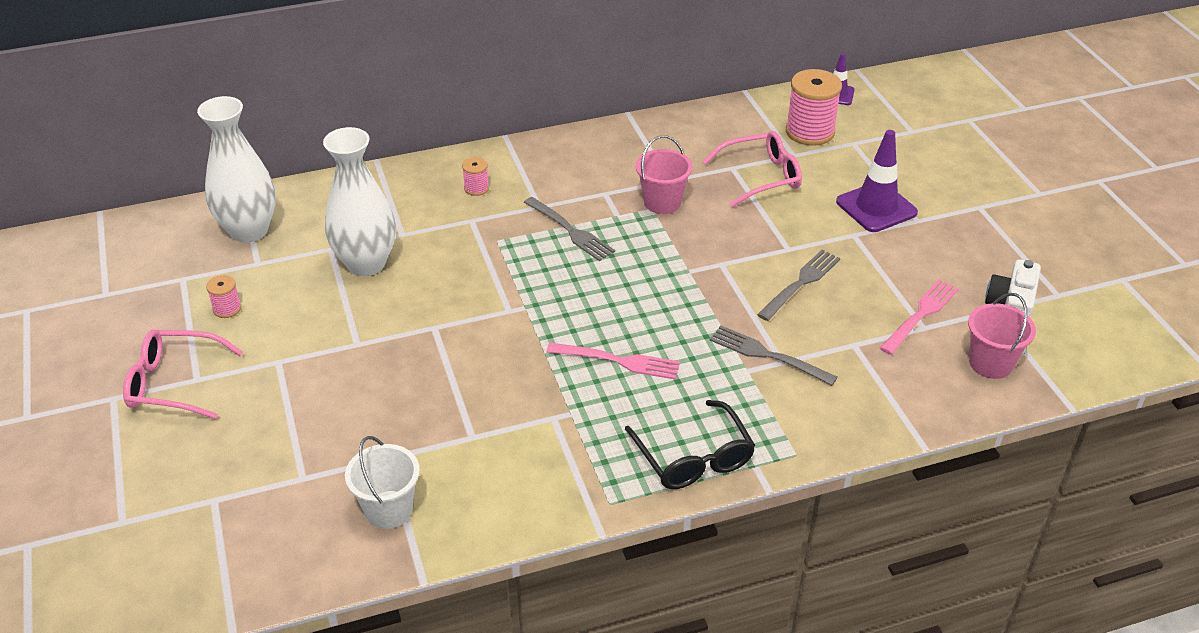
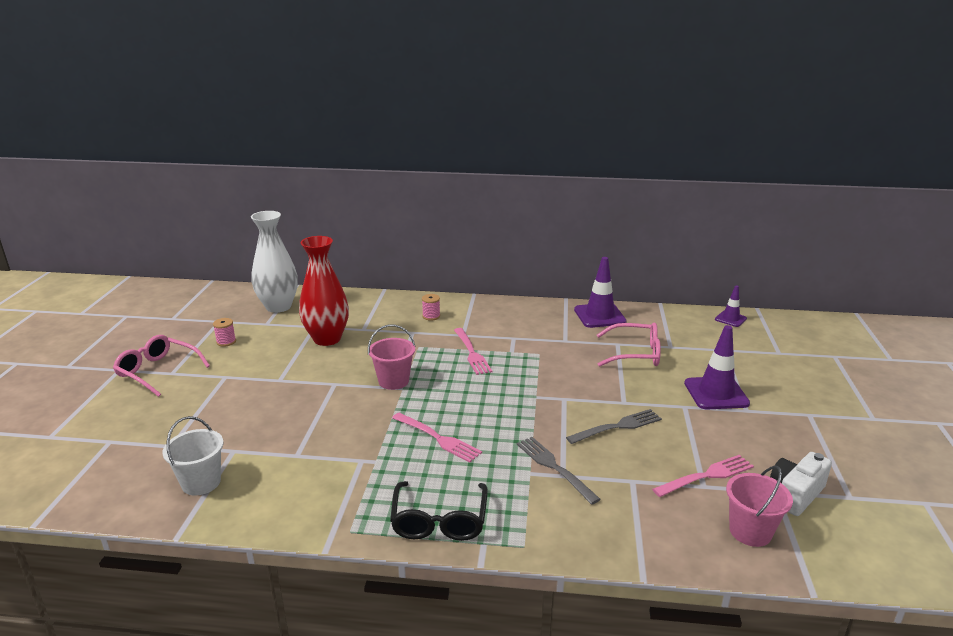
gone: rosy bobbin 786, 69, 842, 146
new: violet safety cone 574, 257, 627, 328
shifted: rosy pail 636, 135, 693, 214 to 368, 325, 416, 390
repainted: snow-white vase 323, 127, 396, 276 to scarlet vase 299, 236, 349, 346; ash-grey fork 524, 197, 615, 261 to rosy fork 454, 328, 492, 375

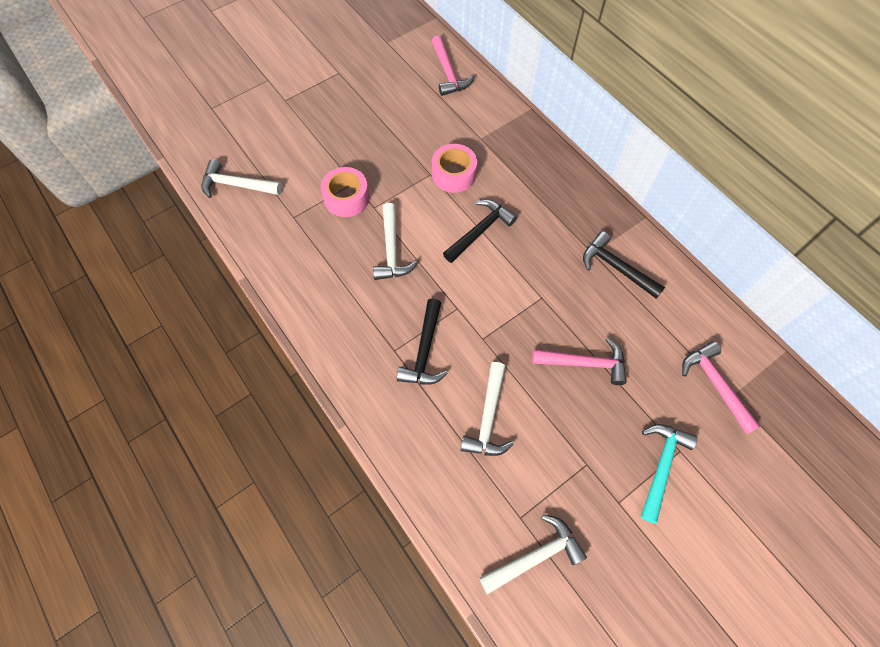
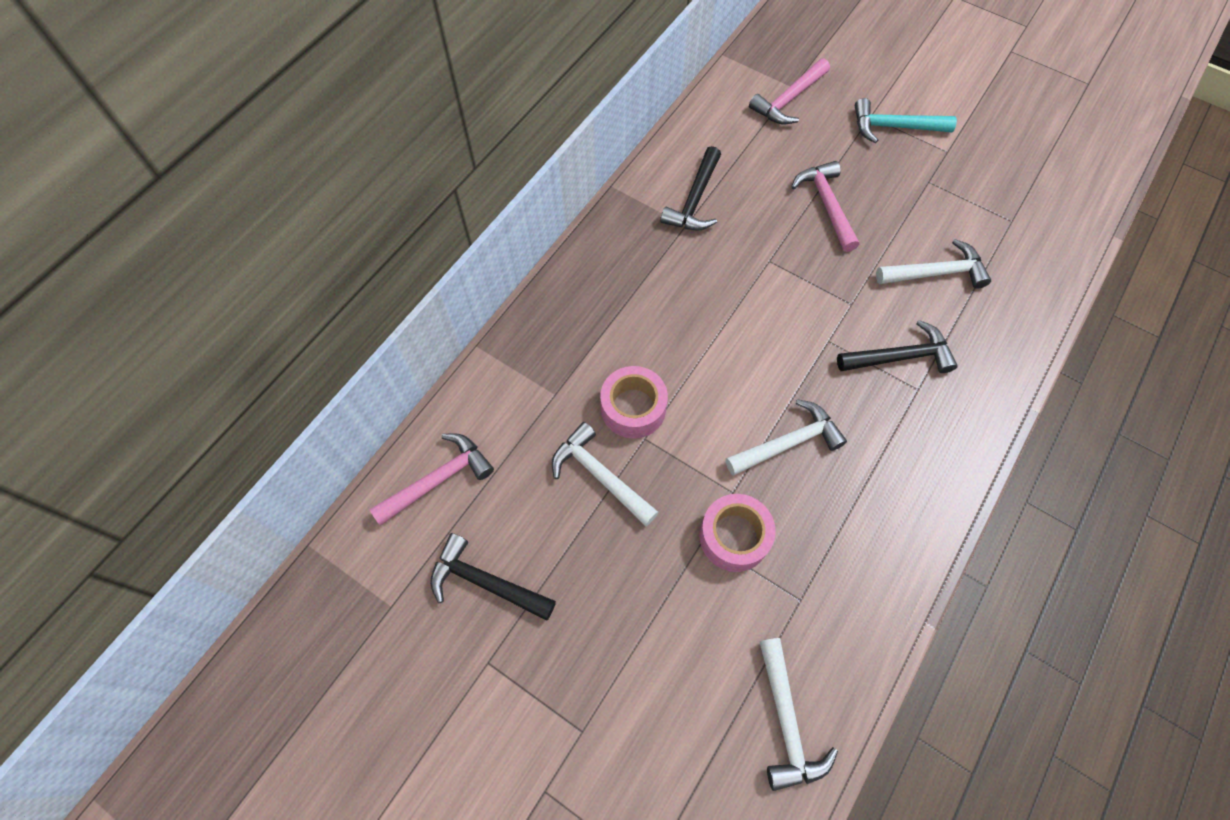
shifted: black hammer 443, 200, 517, 263 to 430, 533, 556, 621; snow-white hammer 479, 515, 587, 595 to 552, 422, 659, 526

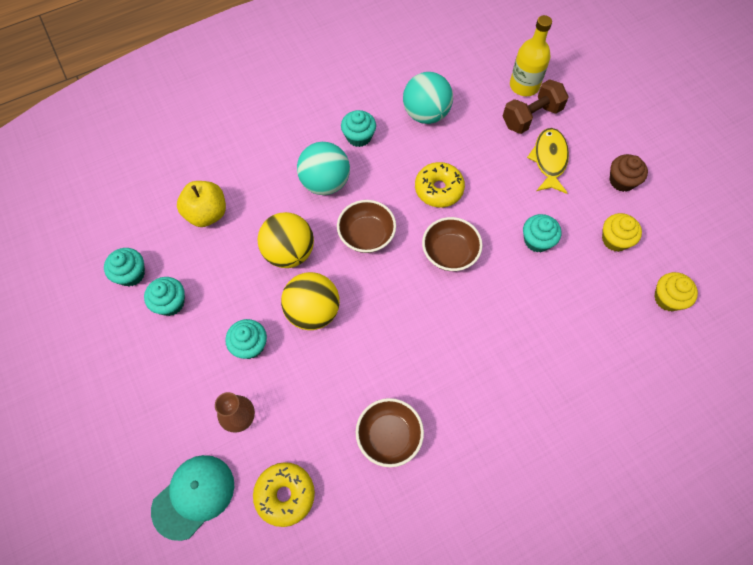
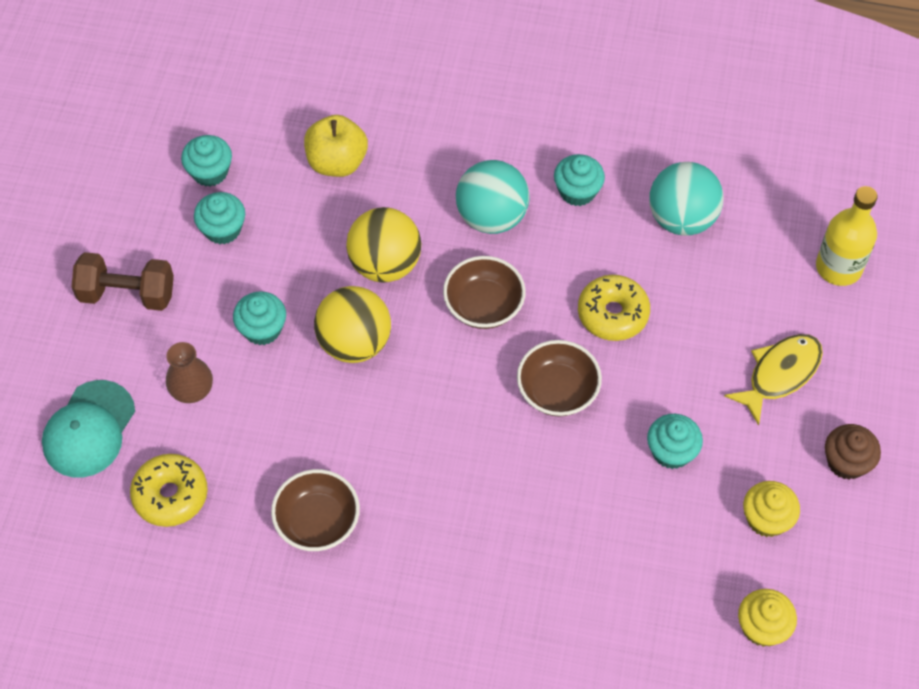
shifted: brown free weight 503, 79, 569, 134 to 72, 252, 174, 311
rotated: turquoise peaked cap 151, 455, 234, 541 = 42, 380, 135, 478 120 degrees clockwise

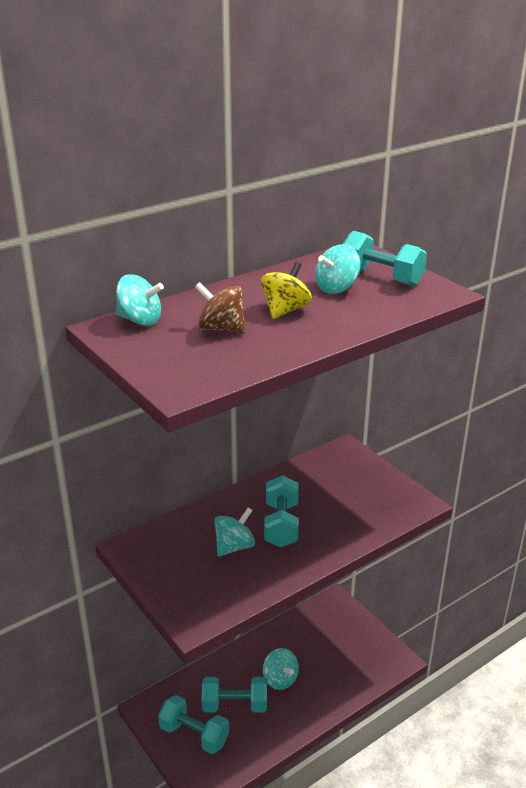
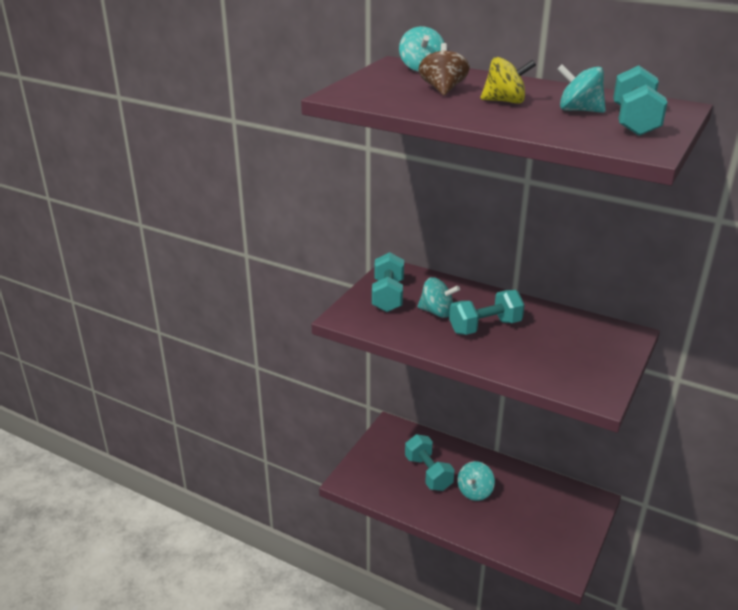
shifted: turquoise free weight 158, 695, 229, 754 to 372, 252, 404, 312

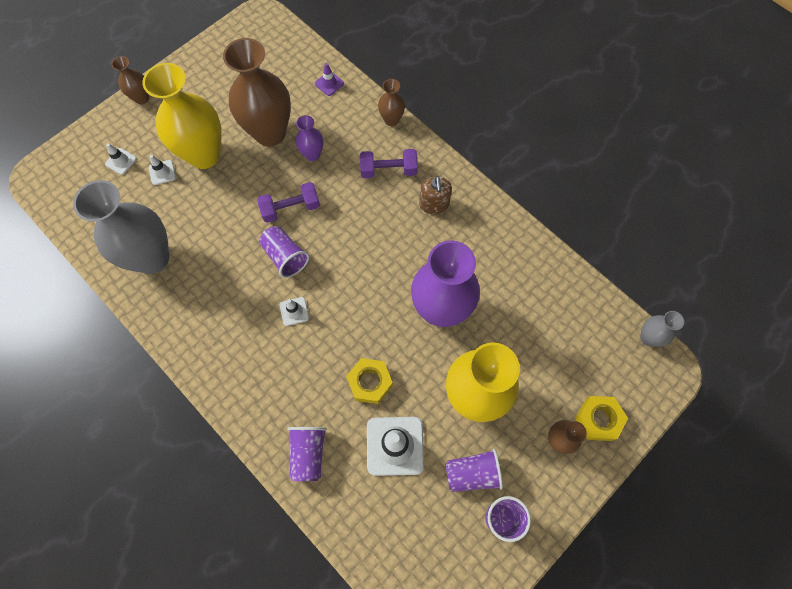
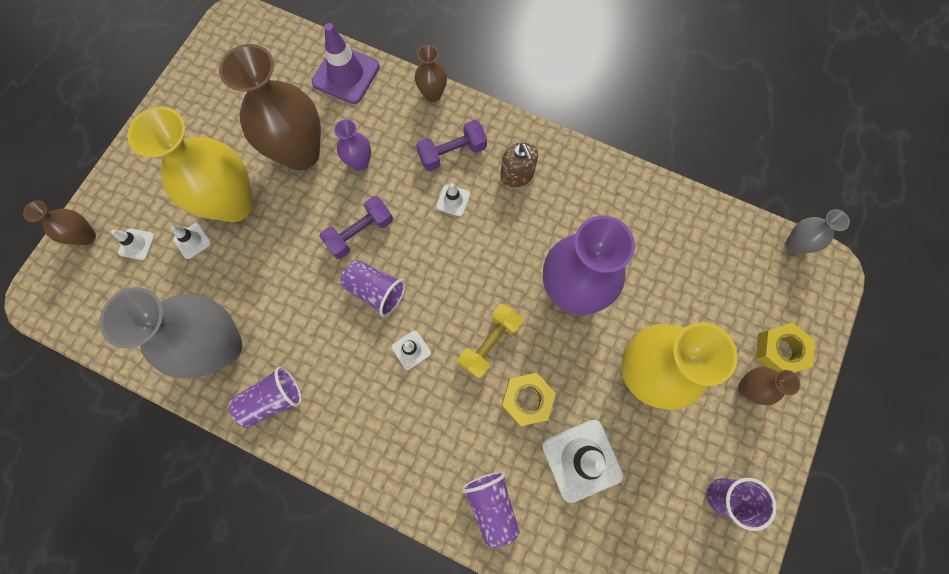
new: snow-white safety cone 436, 183, 470, 217; golden free weight 458, 304, 523, 379
shifted: brown vase 112, 56, 149, 104 to 23, 200, 96, 245; violet tumbler 445, 449, 503, 492 to 229, 367, 302, 428
scaled: violet safety cone 315, 63, 344, 96 = 312, 23, 380, 104 x2.00

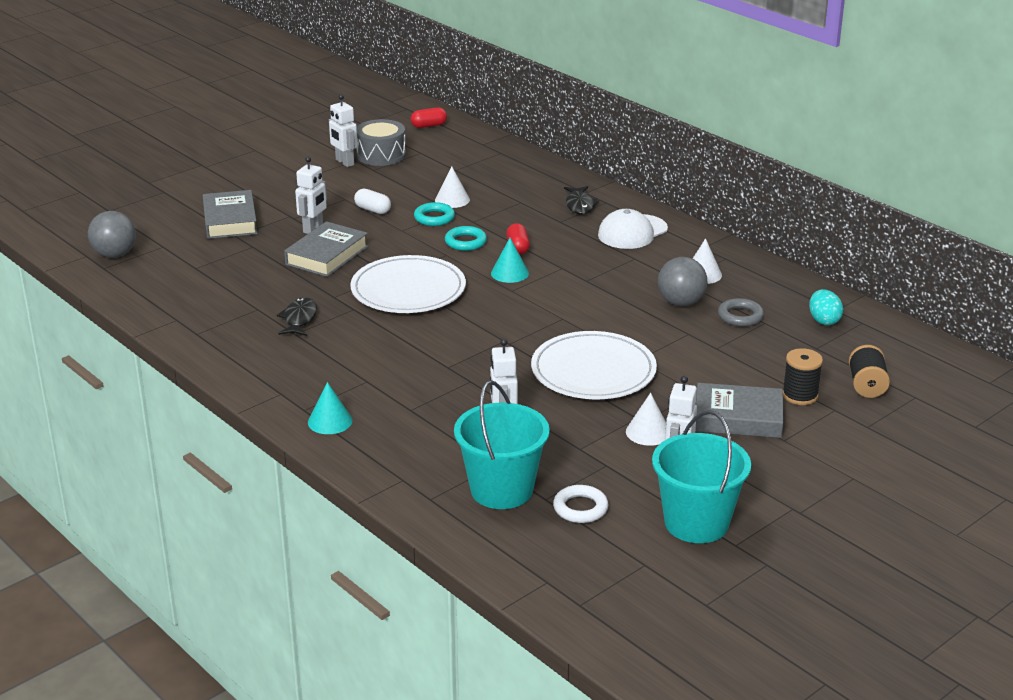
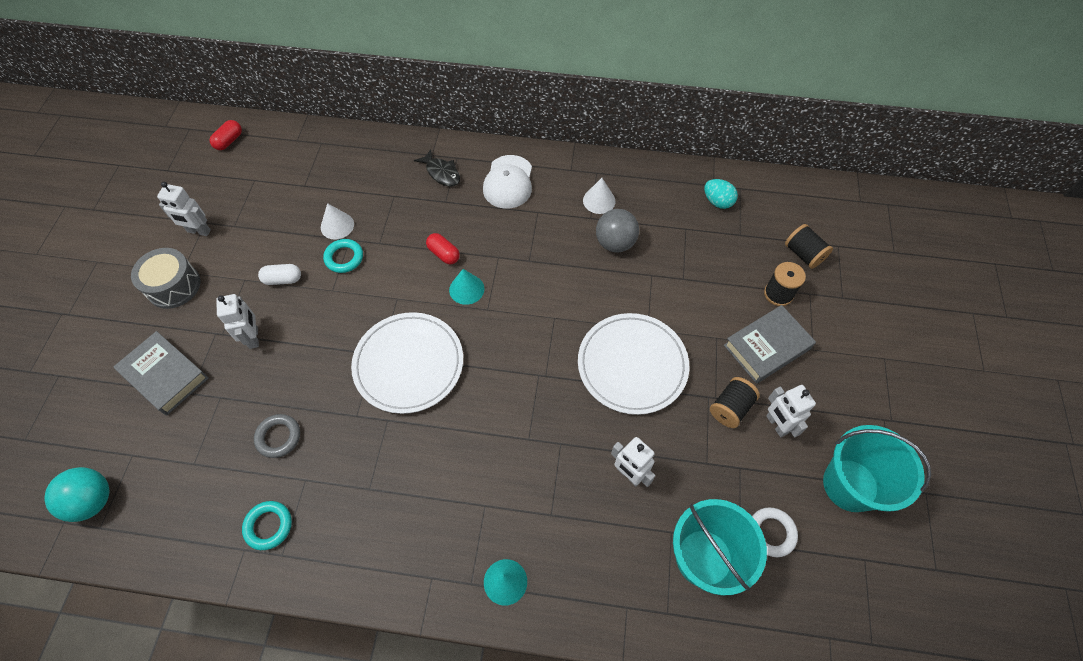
gone: black fish figure 277, 297, 317, 336; ash-grey hardback 284, 221, 368, 277
shifted: ash-grey toy drum 357, 119, 406, 166 to 131, 248, 200, 309; turquoise torus 445, 226, 487, 251 to 242, 501, 292, 550; ash-grey torus 718, 298, 764, 327 to 254, 414, 300, 458
swapped: snow-white solid cone 626, 393, 666, 446 to black bobbin 710, 377, 760, 428
repainted: ash-grey sphere 88, 211, 136, 258 to turquoise sphere 44, 467, 109, 522

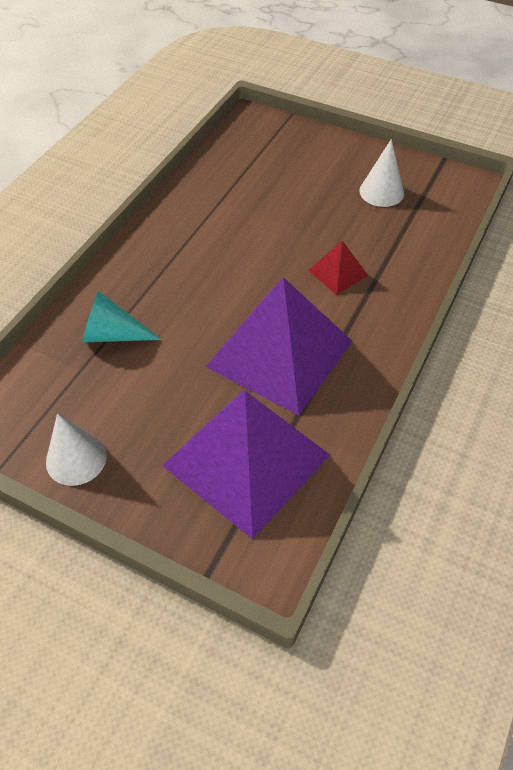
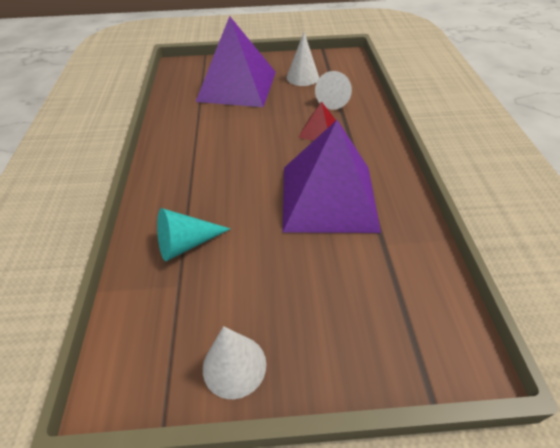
new: snow-white solid cone 315, 71, 352, 110
shifted: violet pyramid 162, 391, 330, 539 to 196, 16, 276, 107

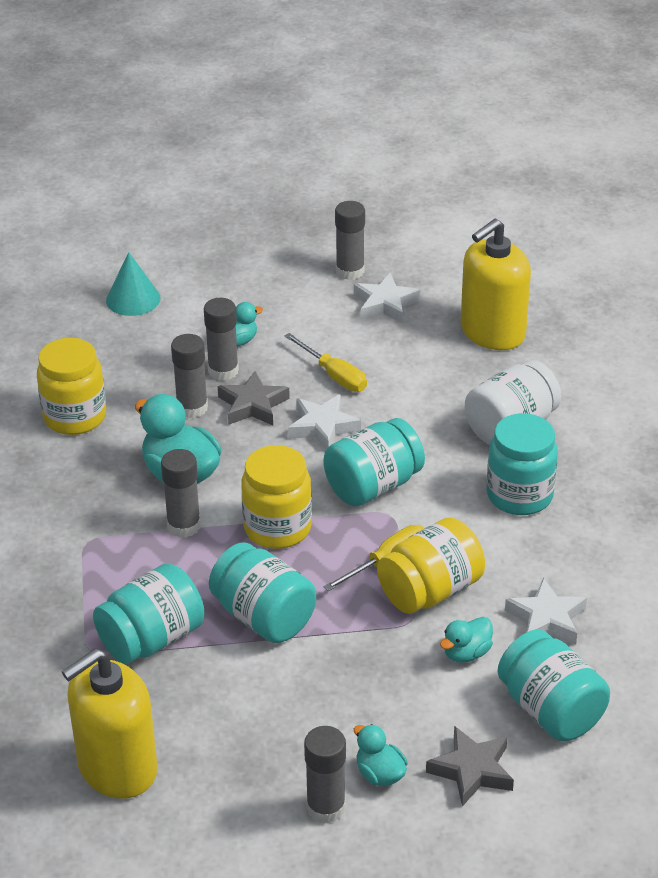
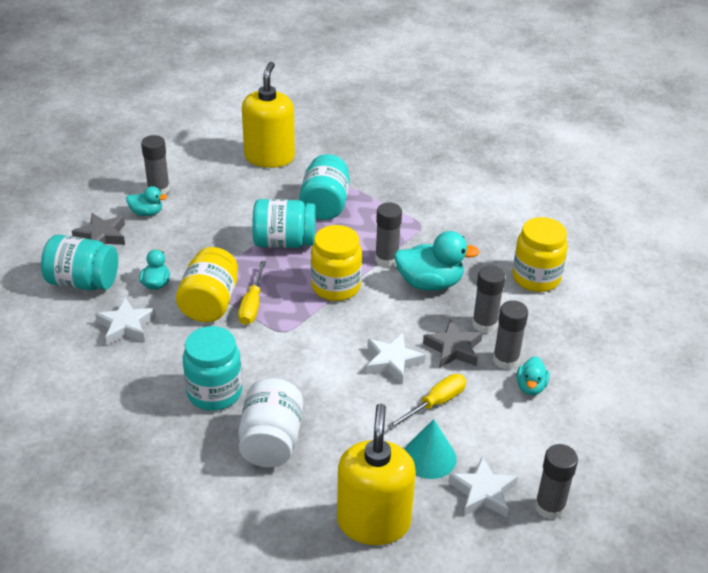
gone: turquoise jar 323, 418, 425, 506
shifted: turquoise solid cone 106, 252, 160, 316 to 404, 419, 456, 479
rotated: golden flat screwdriver 285, 333, 367, 392 = 387, 374, 466, 430 135 degrees clockwise

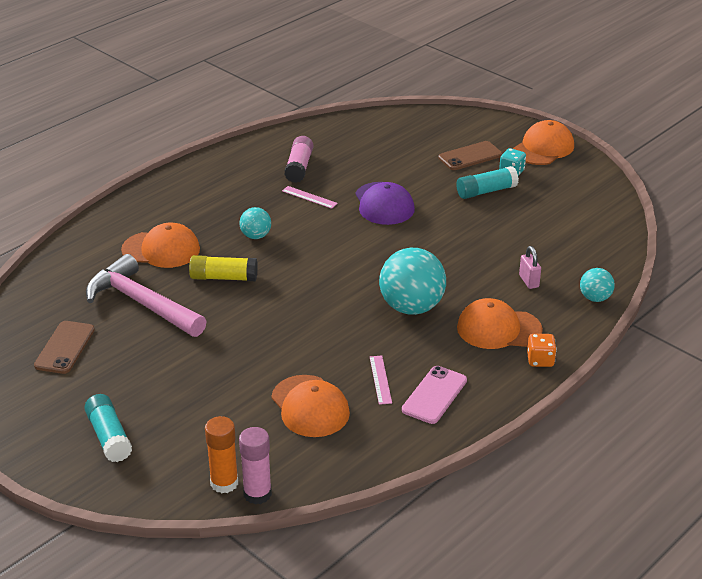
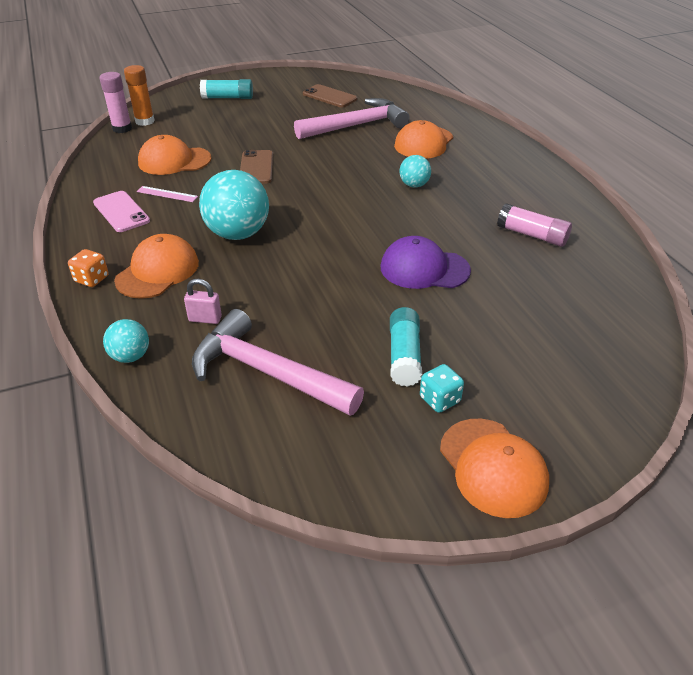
gone: golden glue stick 189, 255, 258, 281; rosy straightedge 282, 186, 338, 209
new: rosy hammer 192, 309, 364, 416
shifted: brown mobile phone 438, 141, 502, 170 to 240, 150, 273, 184

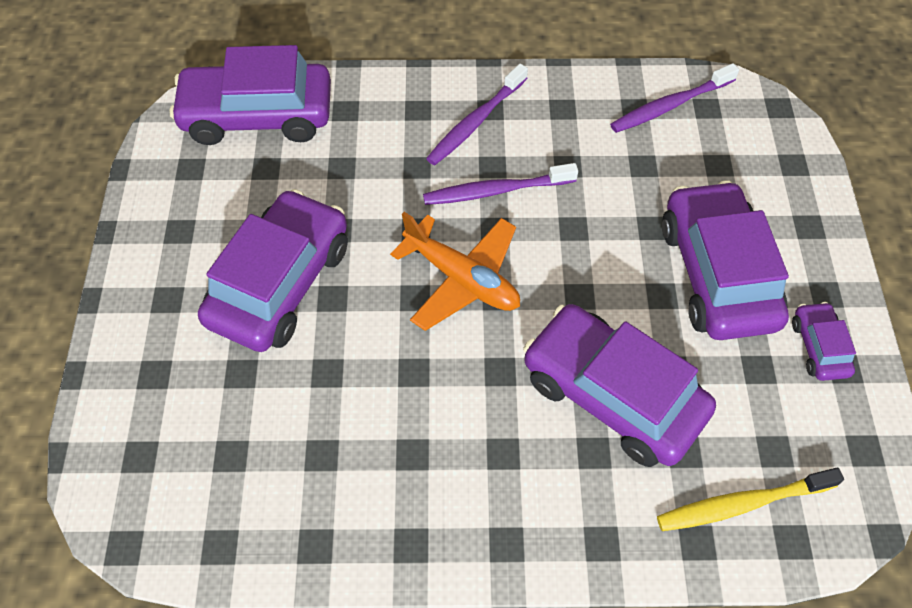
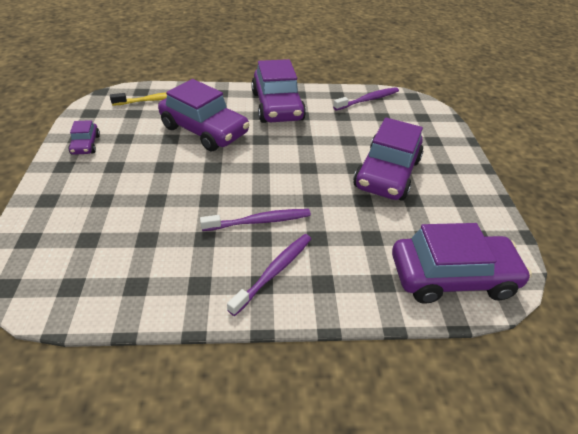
gone: orange aeroplane 390, 212, 520, 331
shifted: violet automobile 662, 180, 789, 340 to 251, 59, 306, 123; violet dental brush 610, 63, 739, 133 to 333, 87, 399, 111

